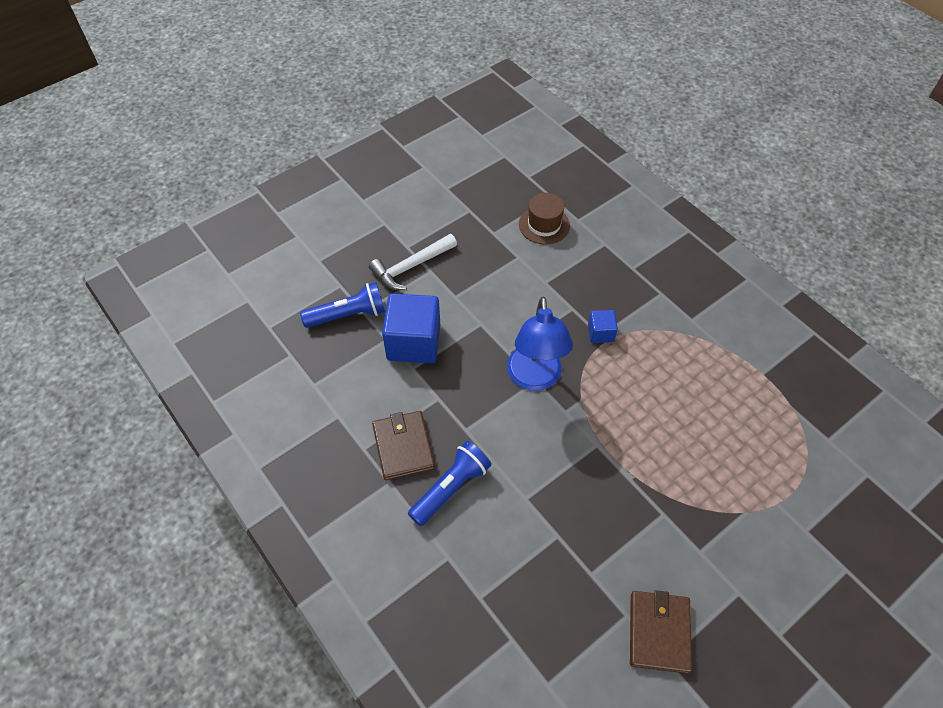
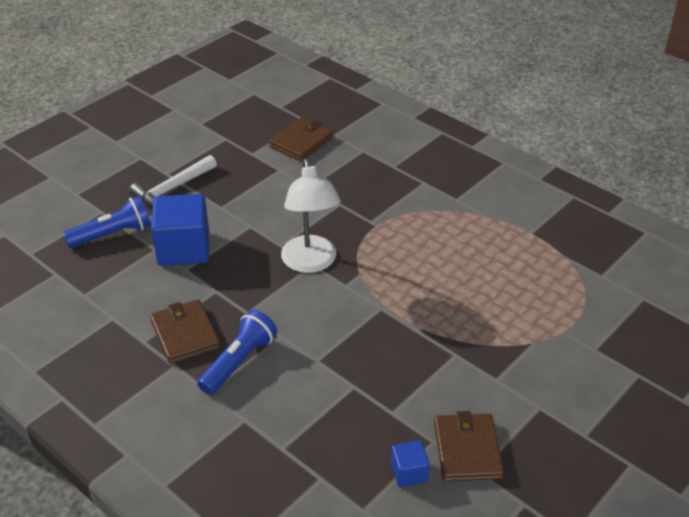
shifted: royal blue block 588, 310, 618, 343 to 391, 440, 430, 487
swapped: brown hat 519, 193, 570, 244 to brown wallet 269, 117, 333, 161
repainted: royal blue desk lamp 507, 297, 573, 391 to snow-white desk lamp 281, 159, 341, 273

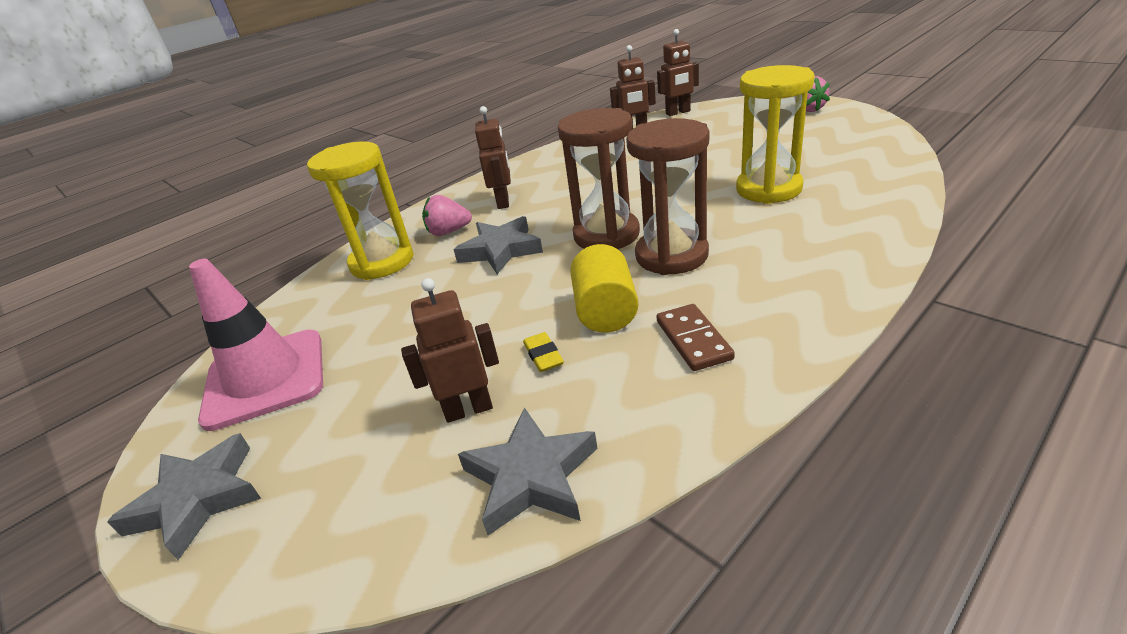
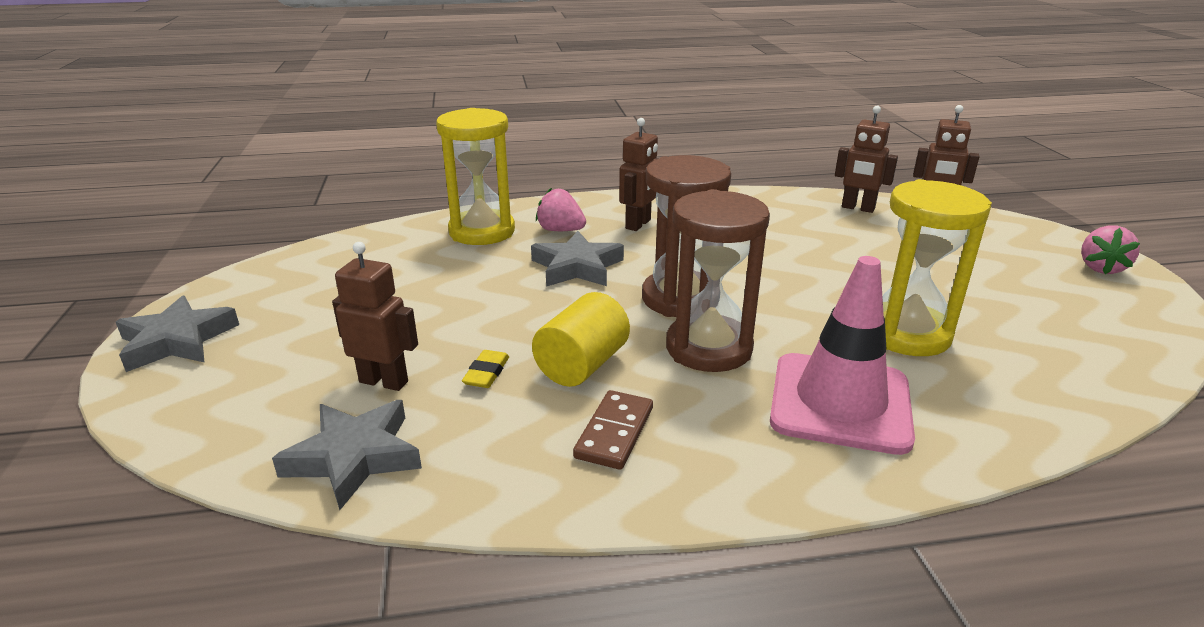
shifted: rosy safety cone 189, 259, 323, 431 to 770, 256, 915, 455

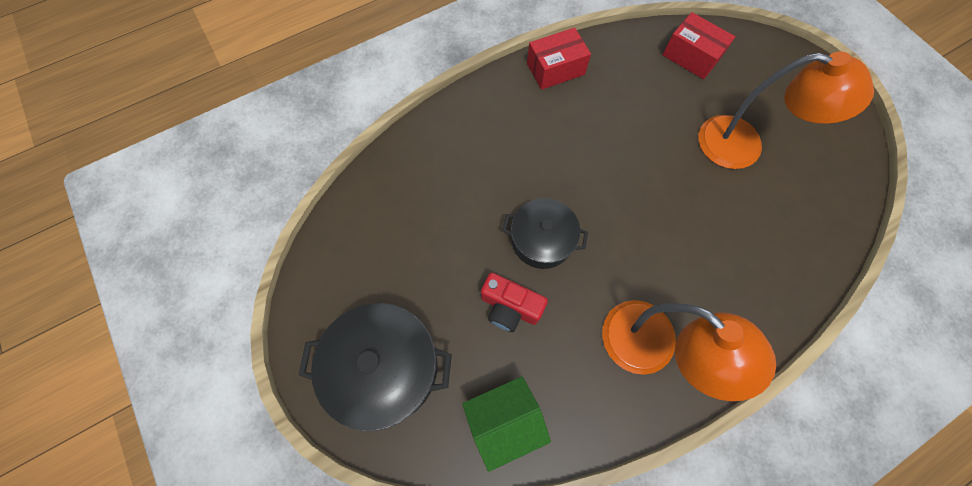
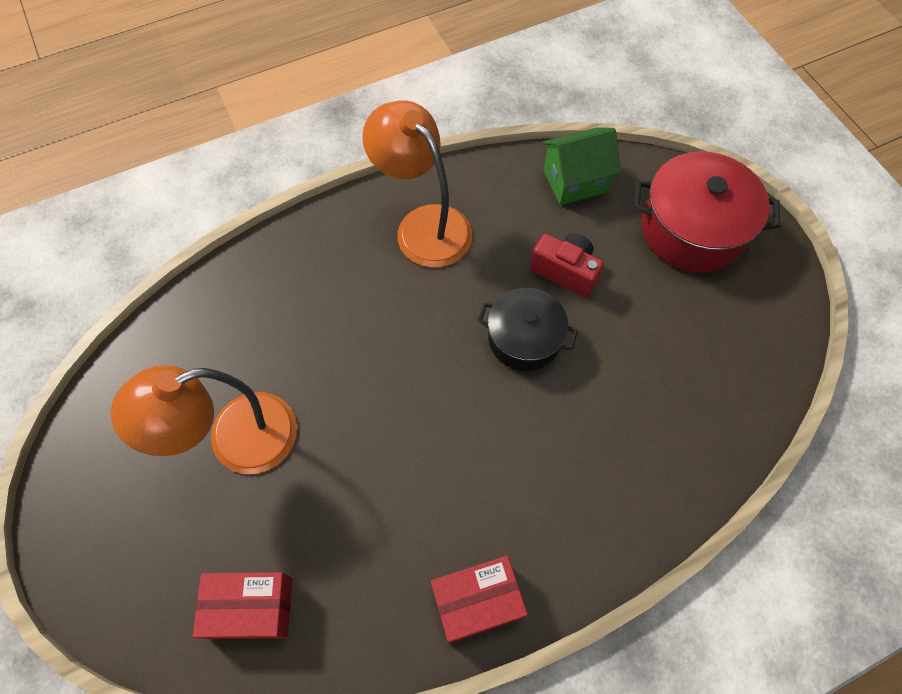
repainted: black stockpot 299, 303, 452, 431 to scarlet stockpot 633, 151, 780, 272
rotated: orange desk lamp 699, 51, 874, 169 = 110, 365, 297, 474 45 degrees counterclockwise; scarlet package 662, 12, 735, 79 = 193, 572, 292, 639 45 degrees counterclockwise

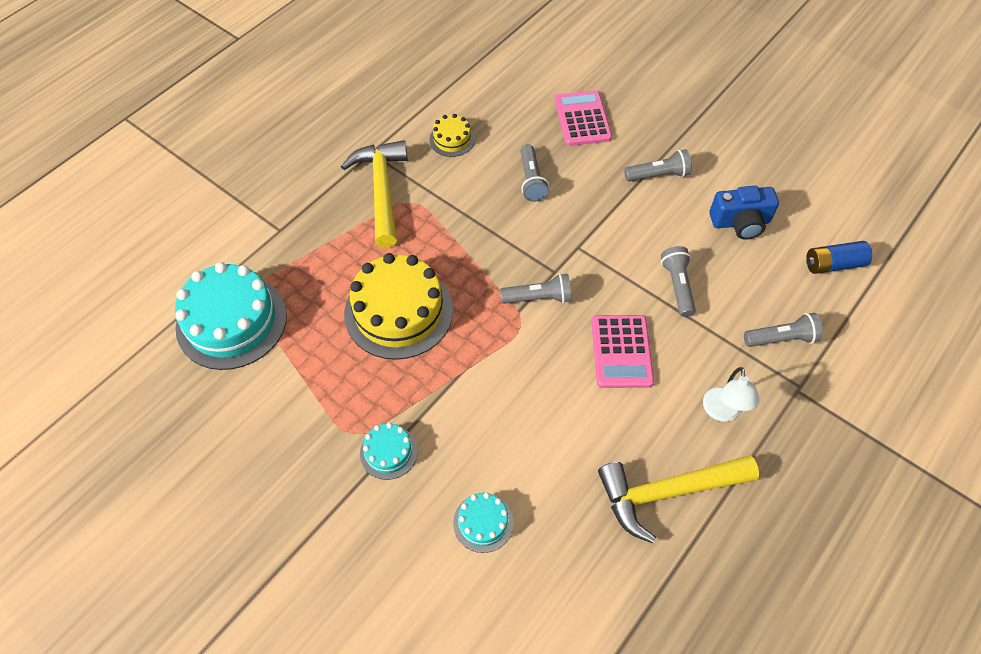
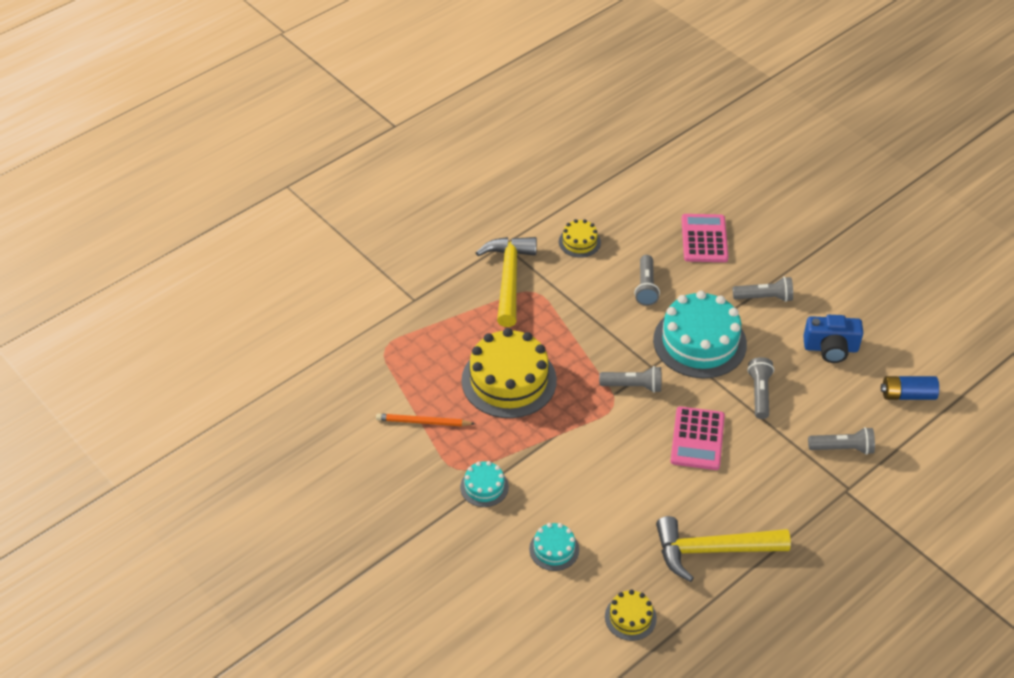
gone: snow-white desk lamp 703, 367, 759, 422
new: orange lead pencil 376, 413, 475, 426; golden layer cake 605, 589, 657, 641
shifted: turquoise layer cake 175, 262, 287, 370 to 653, 291, 747, 378

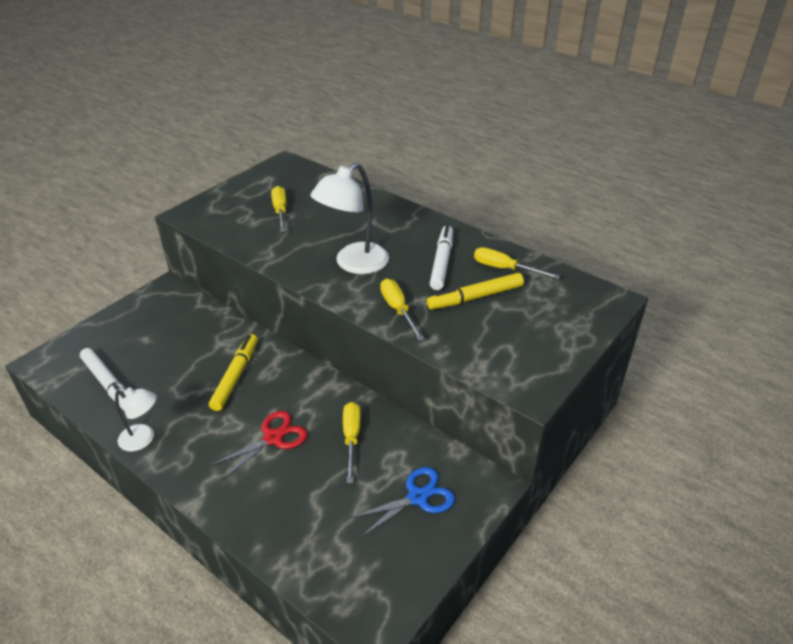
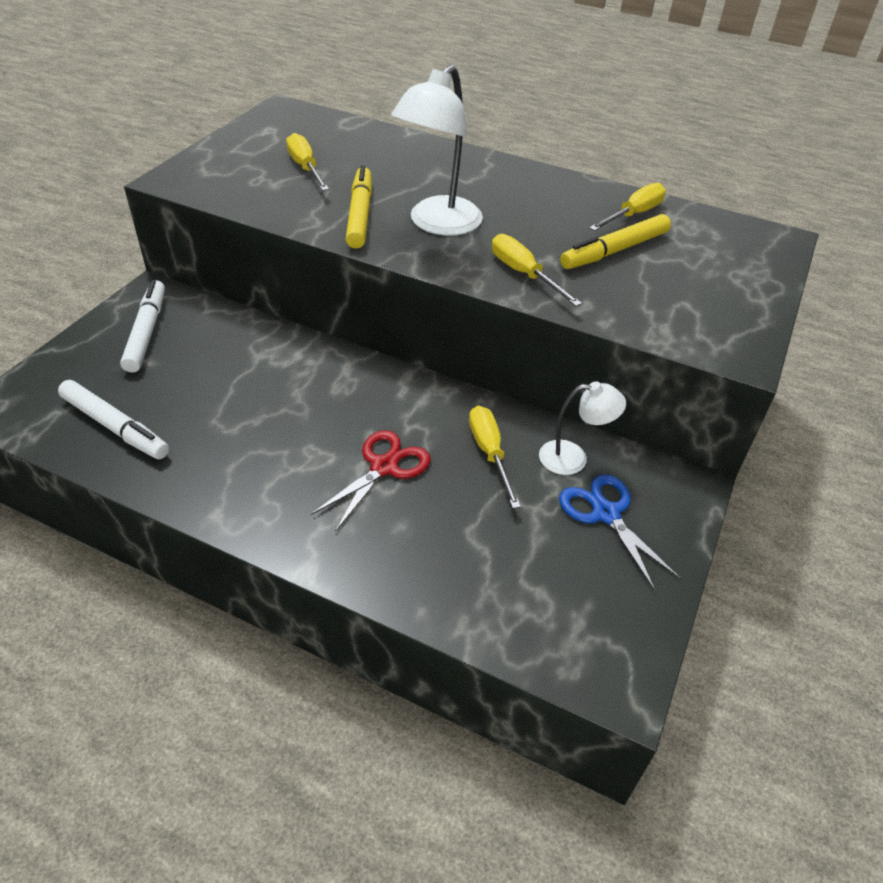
shifted: snow-white felt pen 430, 225, 453, 290 to 120, 280, 165, 373; golden felt pen 209, 334, 258, 411 to 346, 165, 372, 249; snow-white desk lamp 115, 387, 157, 452 to 539, 381, 626, 475
rotated: royal blue scissors 350, 467, 455, 538 = 559, 474, 681, 591 75 degrees counterclockwise; golden flat screwdriver 474, 247, 560, 279 = 589, 183, 666, 231 120 degrees clockwise

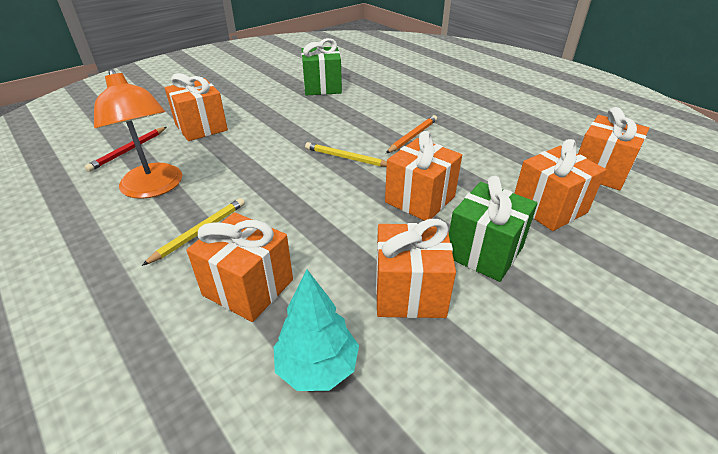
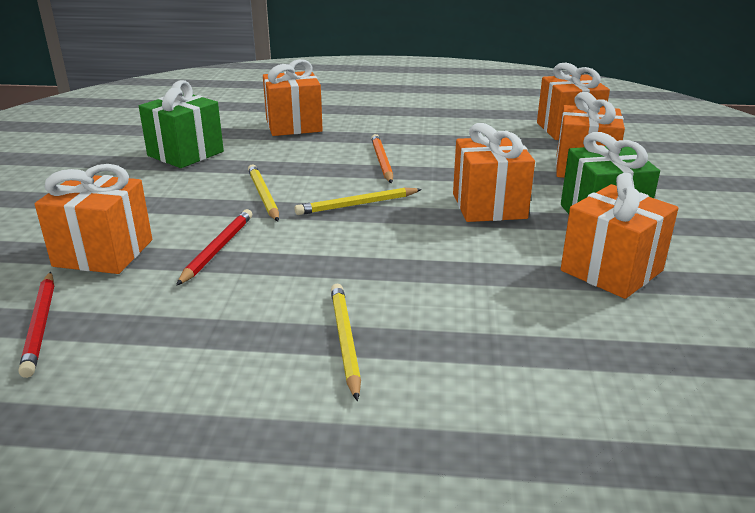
gone: orange desk lamp 94, 69, 182, 199; turquoise fir tree 273, 269, 359, 391
new: scarlet lead pencil 176, 209, 252, 286; golden lead pencil 248, 164, 279, 221
shifted: orange wrapped gift 186, 212, 293, 322 to 263, 59, 323, 136

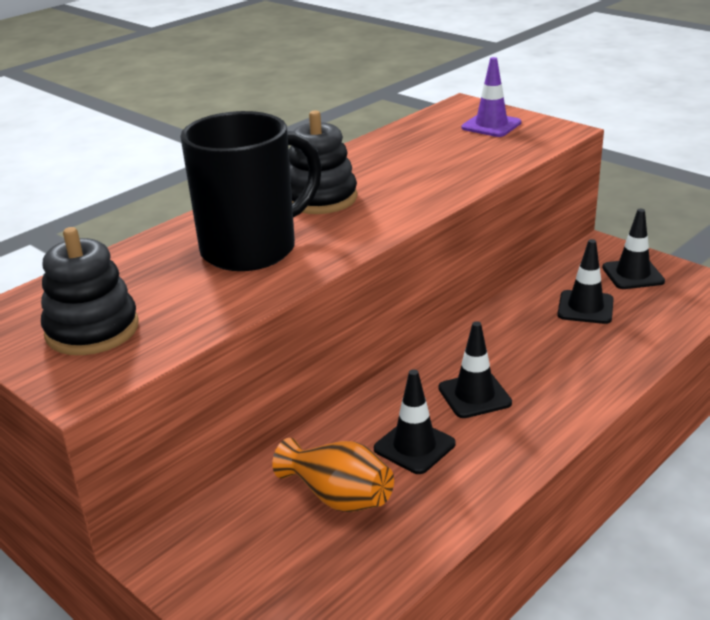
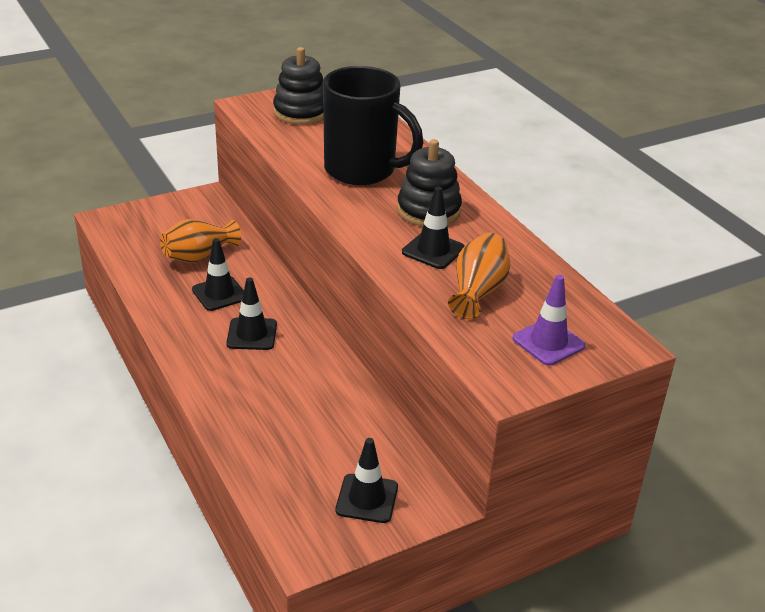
new: orange vase 448, 233, 510, 319
shifted: black safety cone 557, 239, 614, 324 to 402, 187, 465, 269
rotated: black mug 180, 111, 322, 271 = 323, 66, 423, 185 45 degrees counterclockwise

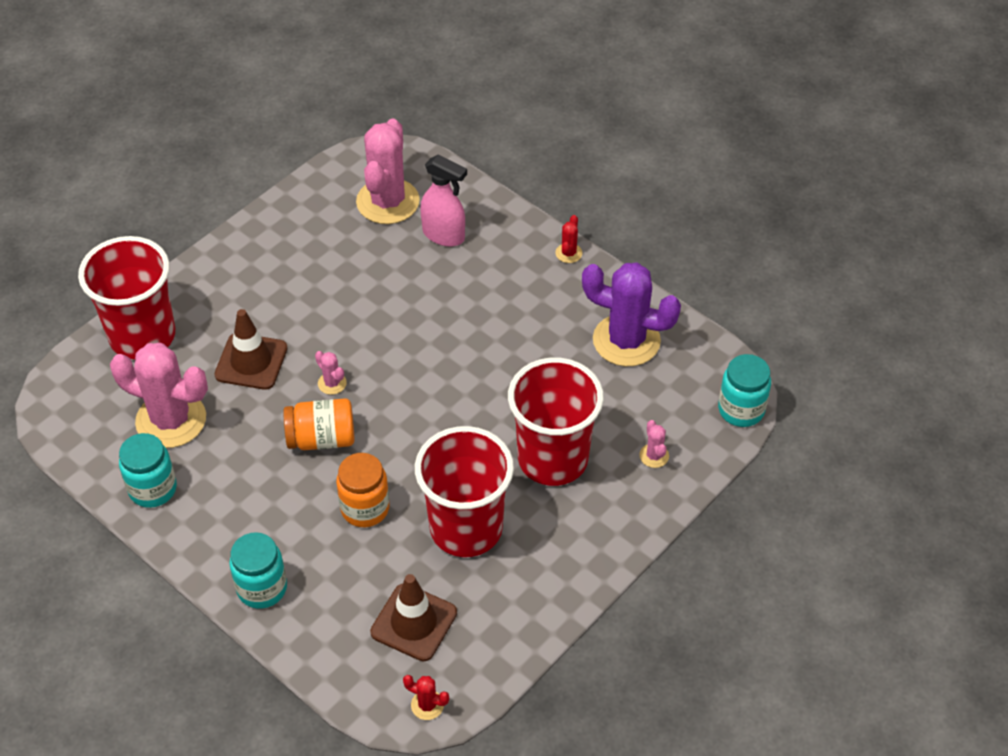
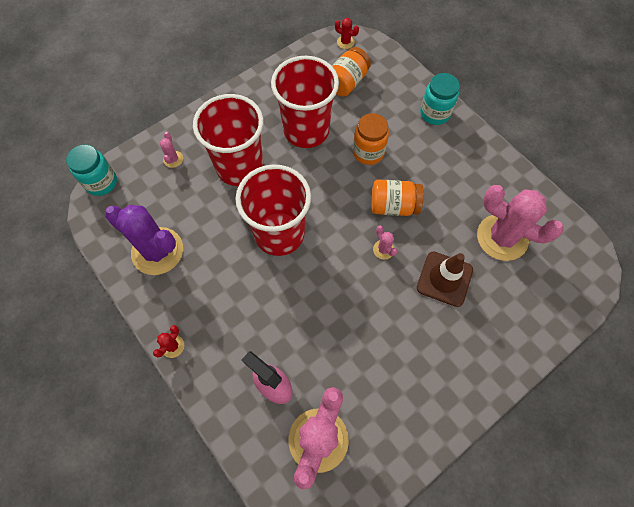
gone: turquoise jar 119, 433, 177, 508
shifted: scarlet tumbler 78, 236, 175, 359 to 236, 164, 311, 256
swapped: brown safety cone 370, 574, 457, 661 to orange jar 332, 47, 371, 97

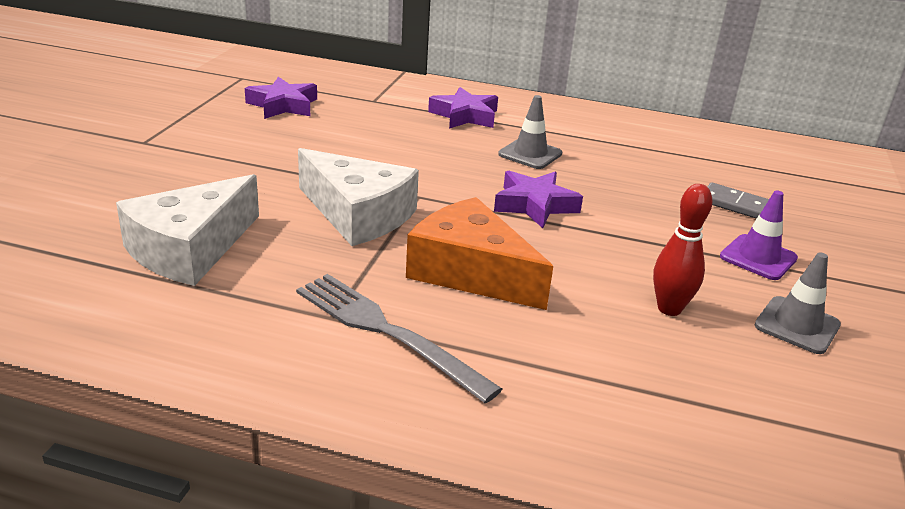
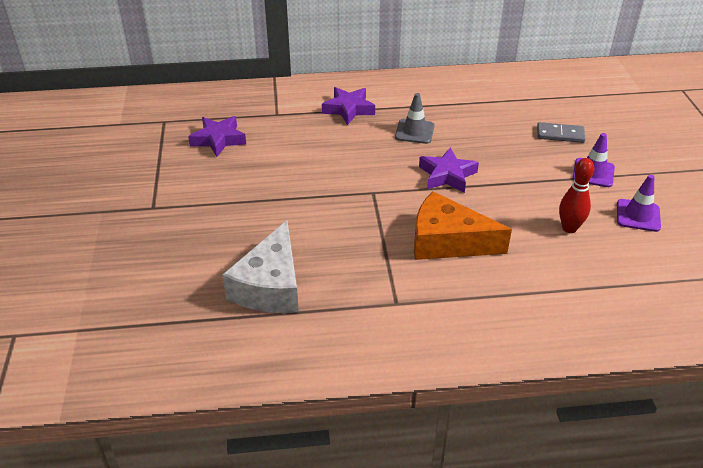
gone: ash-grey fork 296, 274, 502, 404; snow-white cheese 298, 148, 419, 246
repainted: ash-grey safety cone 755, 253, 841, 354 to violet safety cone 617, 175, 661, 232

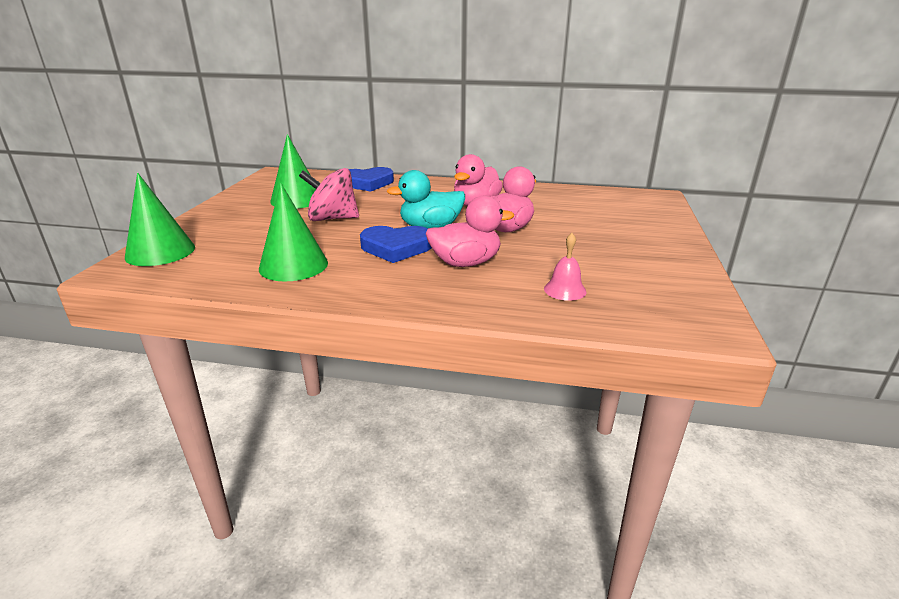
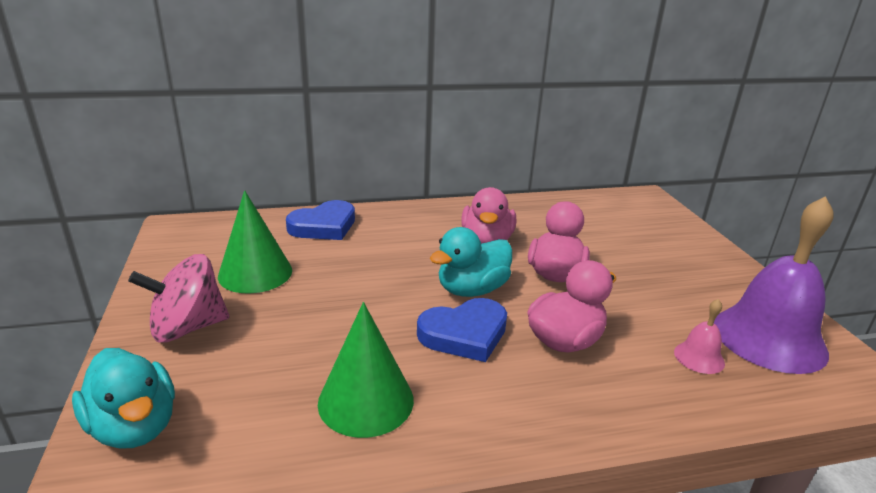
new: violet bell 714, 196, 834, 374
shifted: rosy toy top 299, 168, 359, 221 to 128, 254, 229, 343
swapped: green solid cone 125, 173, 195, 266 to turquoise duck 72, 348, 175, 449

